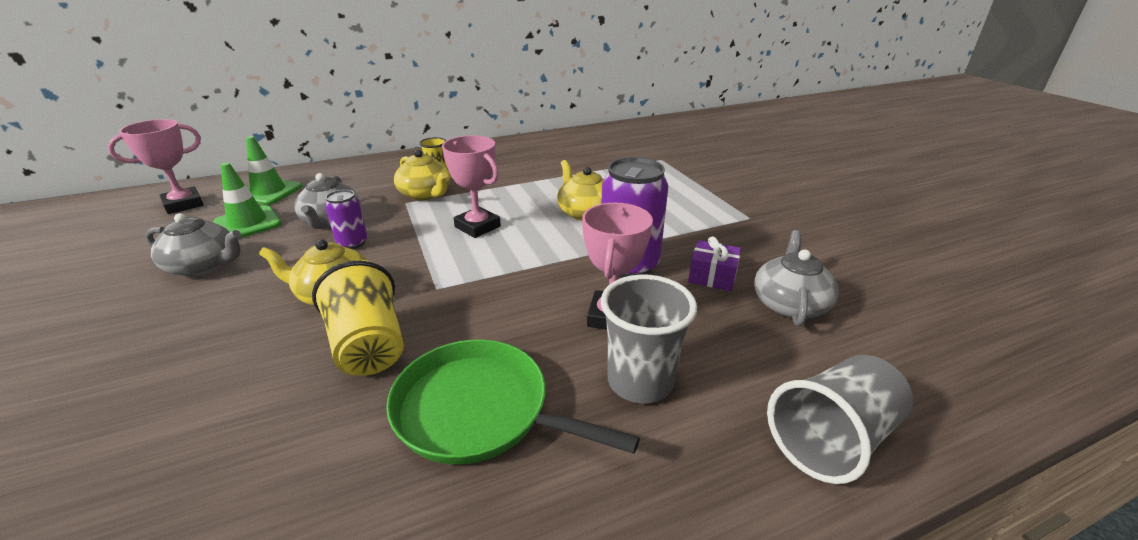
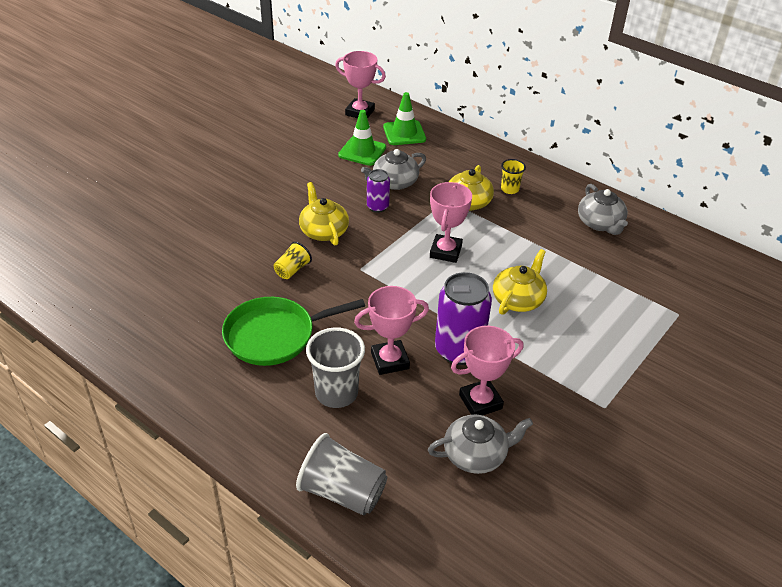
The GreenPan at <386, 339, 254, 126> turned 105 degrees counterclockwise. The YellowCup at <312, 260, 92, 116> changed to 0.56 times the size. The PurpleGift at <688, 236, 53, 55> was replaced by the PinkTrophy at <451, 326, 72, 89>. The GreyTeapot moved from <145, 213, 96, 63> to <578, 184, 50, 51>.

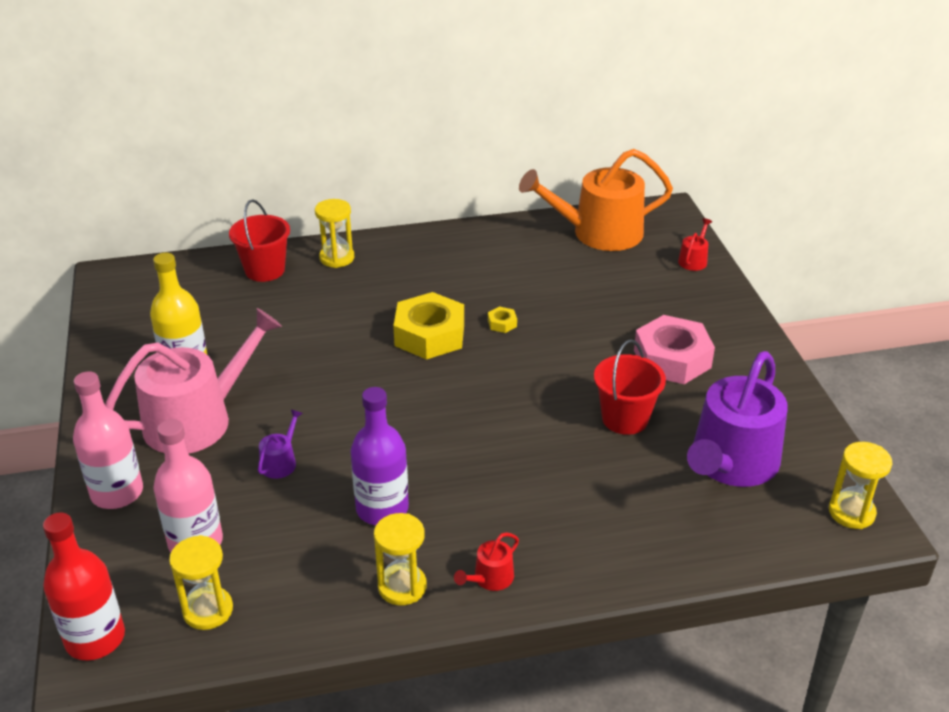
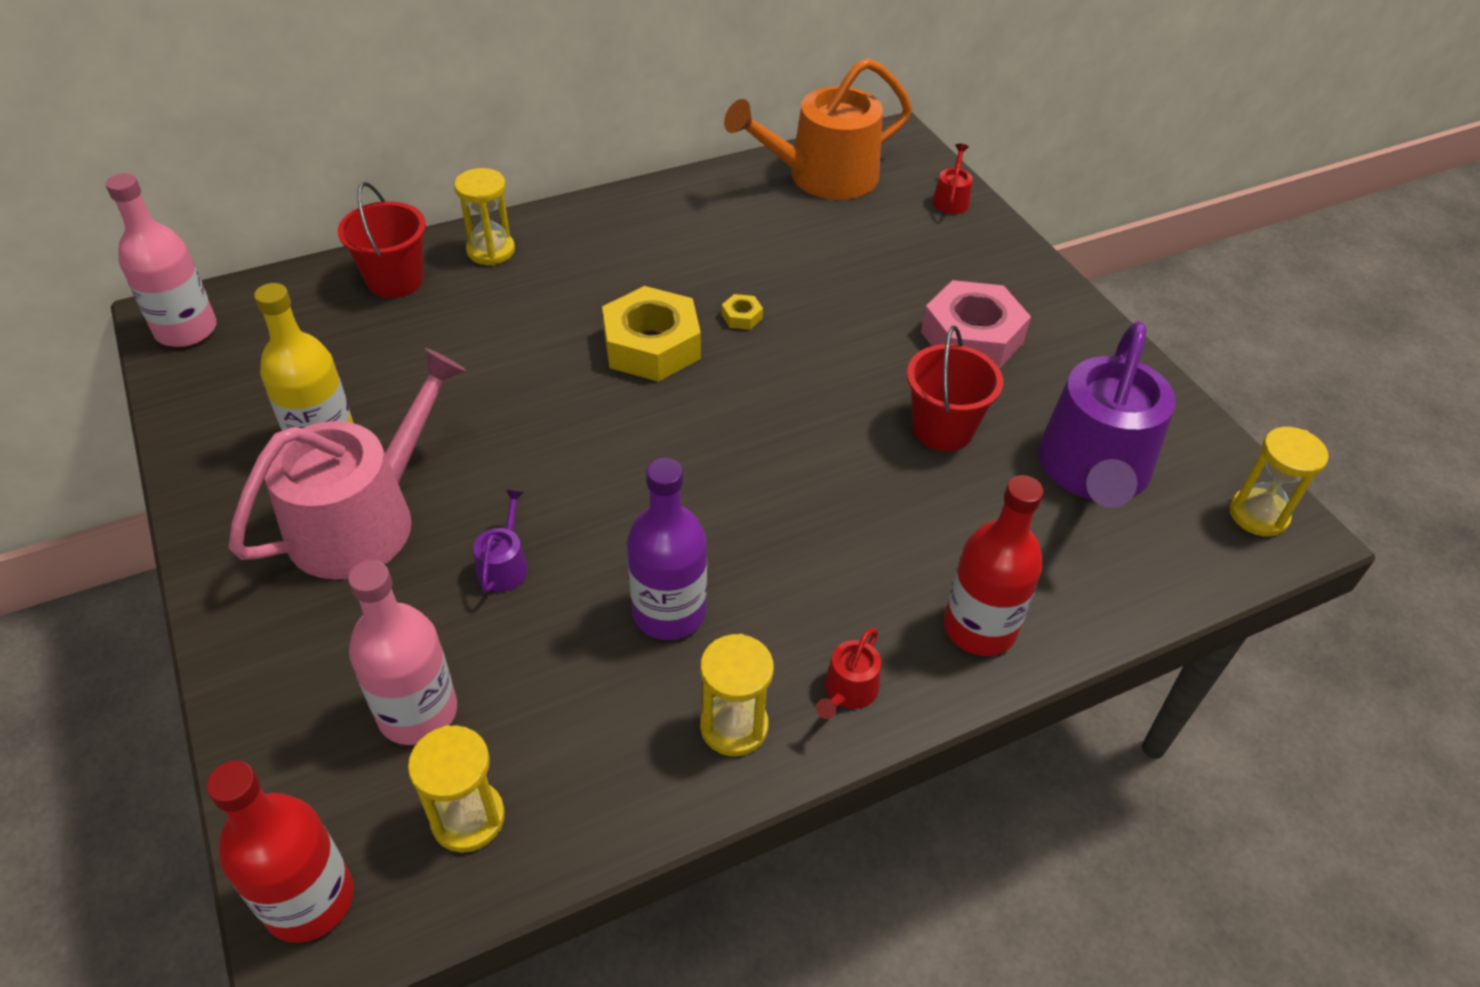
The PinkBottle moved from <73, 371, 70, 138> to <106, 173, 111, 174>. The RedBottle at <944, 475, 100, 181> appeared.

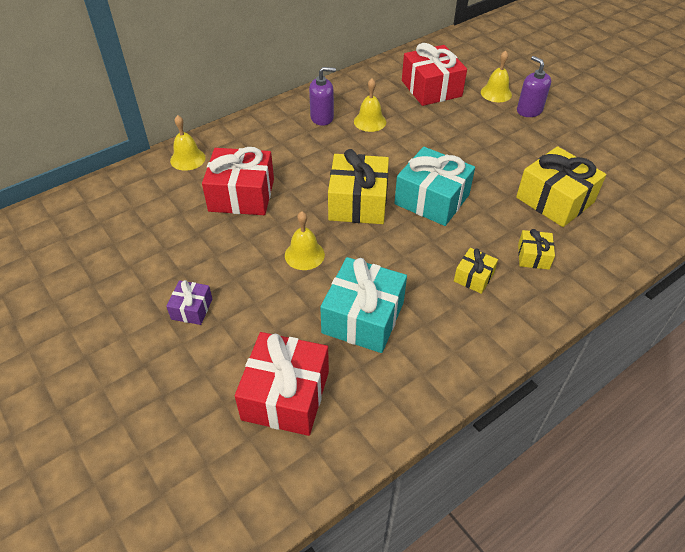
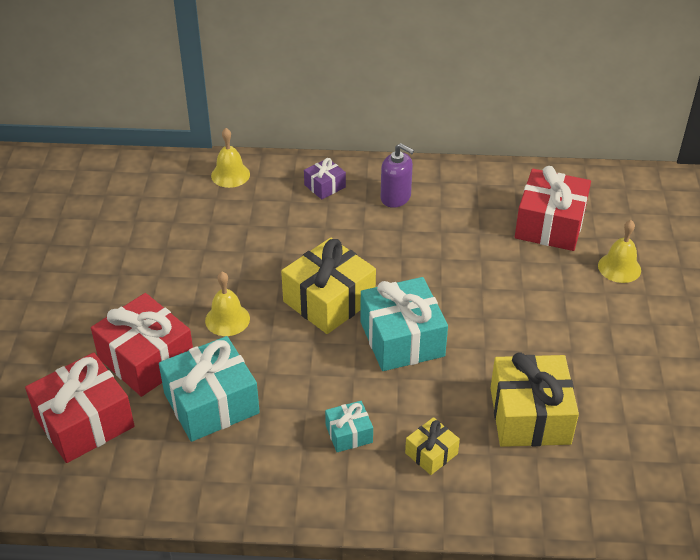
The RedGift moved from <202, 147, 72, 68> to <91, 293, 102, 104>. The PurpleGift moved from <166, 280, 46, 45> to <304, 158, 42, 41>. The YellowGift at <454, 248, 44, 46> became the TurquoiseGift at <325, 401, 48, 51>. The YellowBell at <354, 78, 32, 54> disappeared. The PurpleSoapDispenser at <517, 56, 34, 61> disappeared.

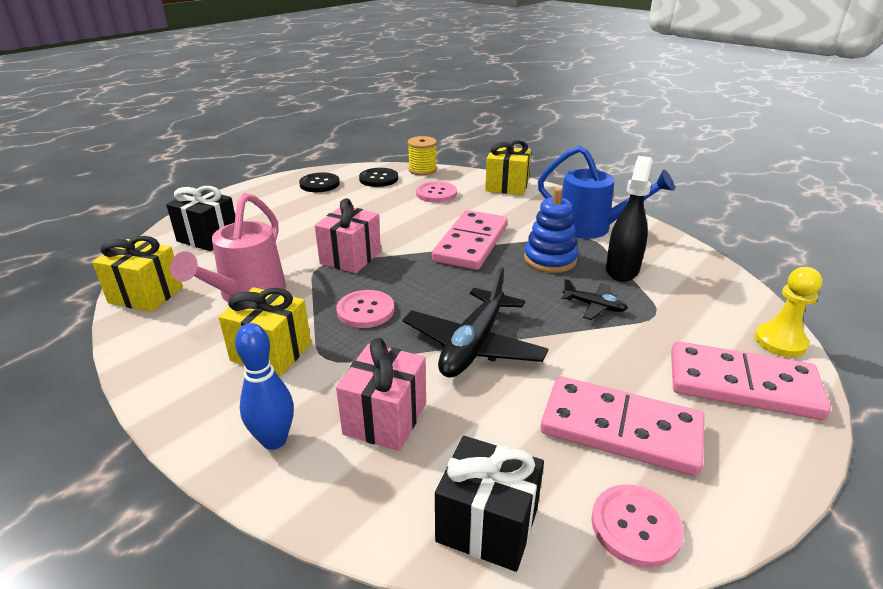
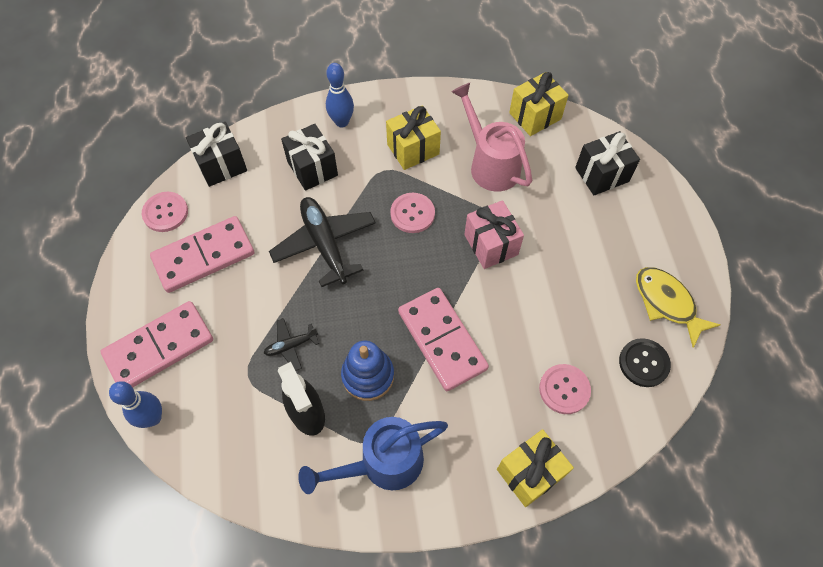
The YellowPawn at <755, 267, 68, 90> was replaced by the BlueBowlingPin at <109, 381, 53, 47>. The PinkGift at <336, 338, 90, 113> became the BlackGift at <281, 124, 57, 67>. The BlackButton at <299, 172, 41, 20> was replaced by the YellowFish at <636, 267, 84, 81>. The YellowSpool at <408, 136, 29, 39> disappeared.

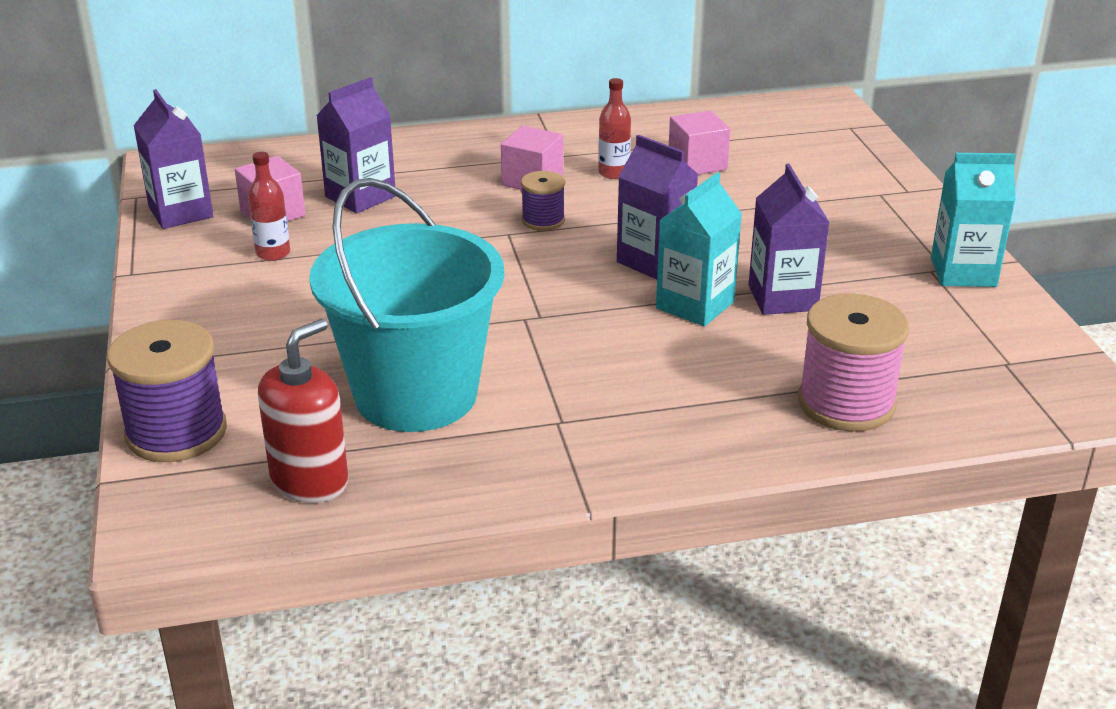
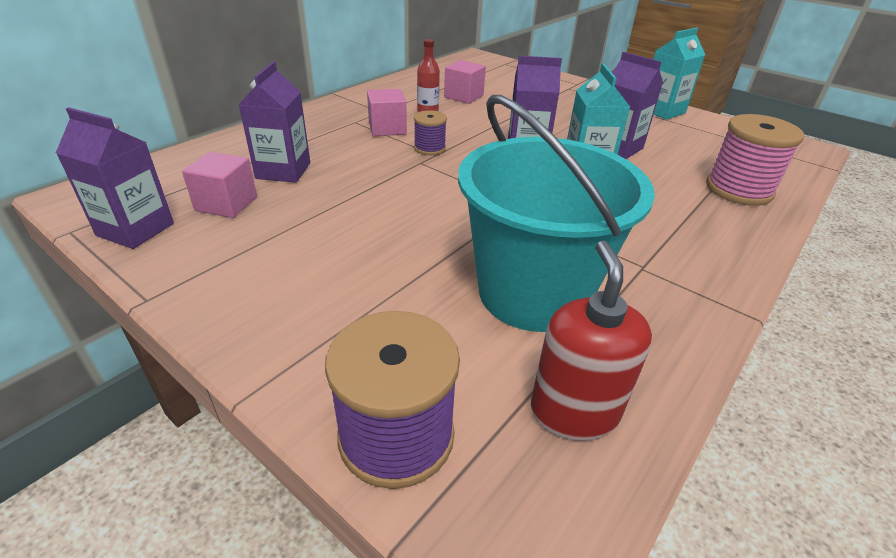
The RedBottle at <248, 152, 42, 109> disappeared.

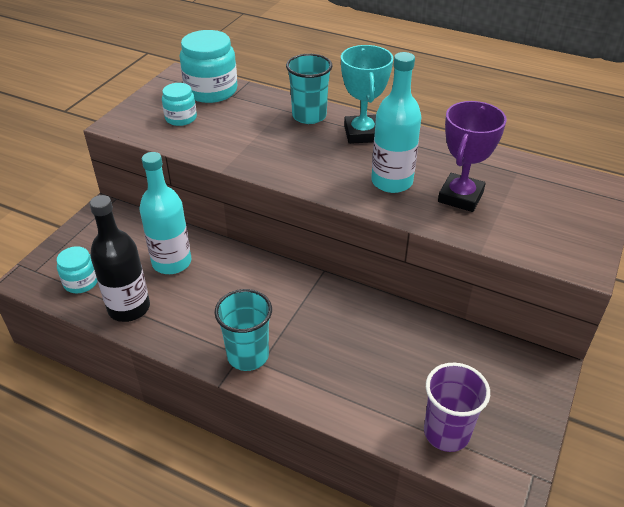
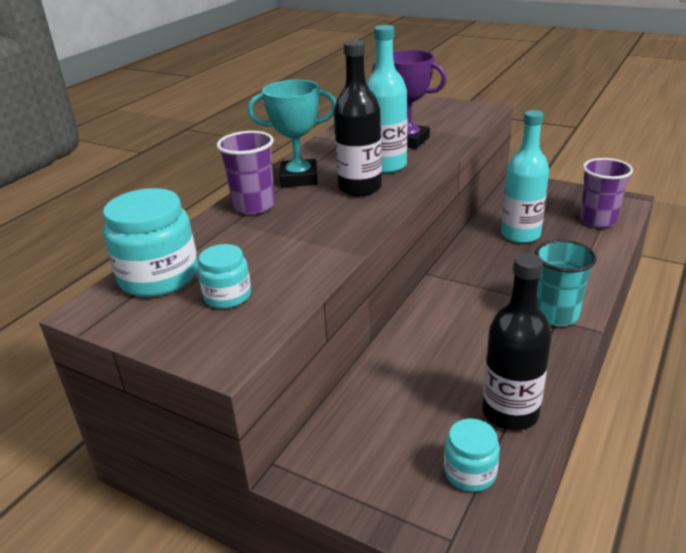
The TurquoiseCup at <286, 54, 47, 70> became the PurpleCup at <217, 131, 58, 84>. The BlackBottle at <334, 40, 48, 156> appeared. The TurquoiseBottle moved from <140, 152, 51, 122> to <501, 110, 48, 133>.

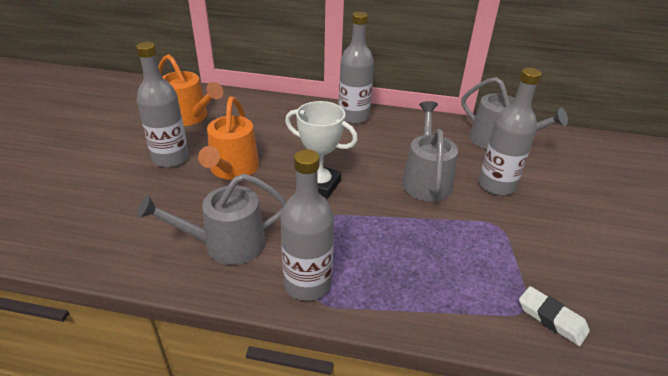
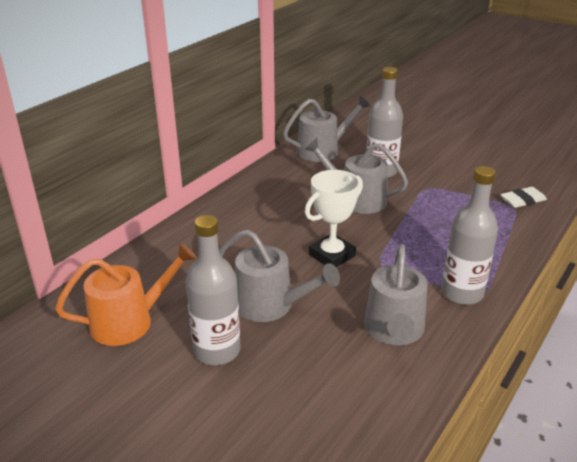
The OrangeWateringCan at <198, 97, 61, 83> became the GreyWateringCan at <219, 230, 121, 92>. The GreyBottle at <339, 12, 35, 112> disappeared.

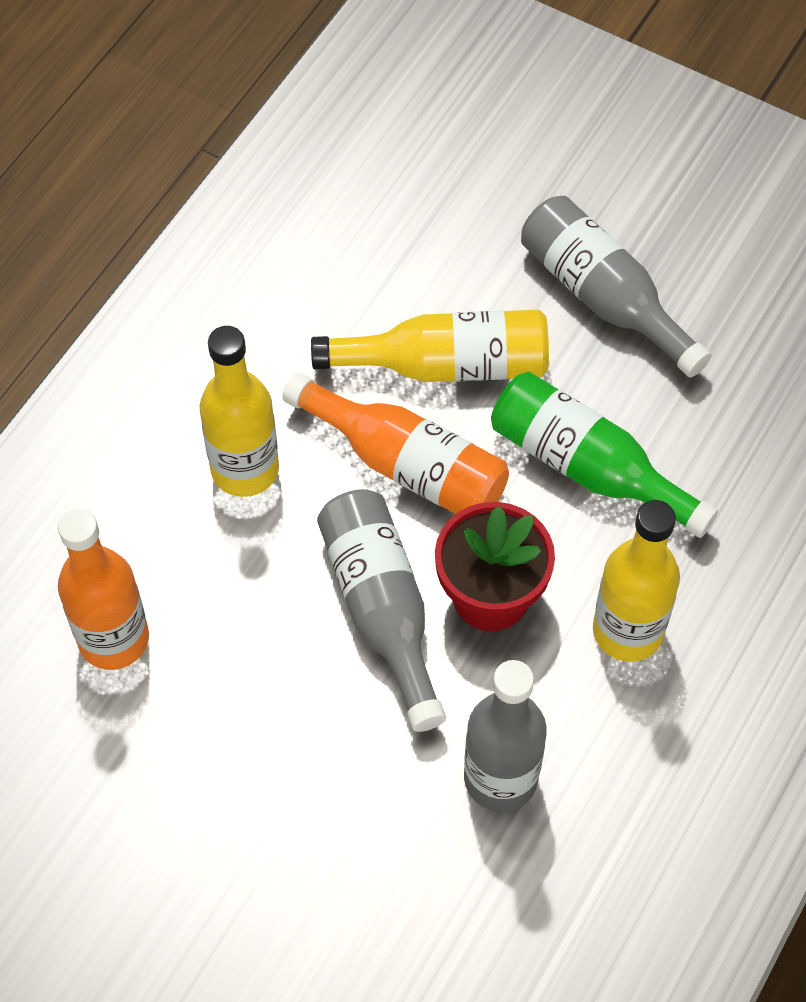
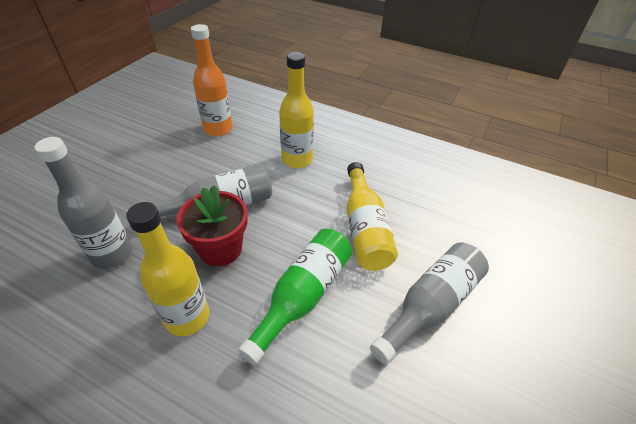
The OrangeBottle at <282, 372, 227, 142> disappeared.

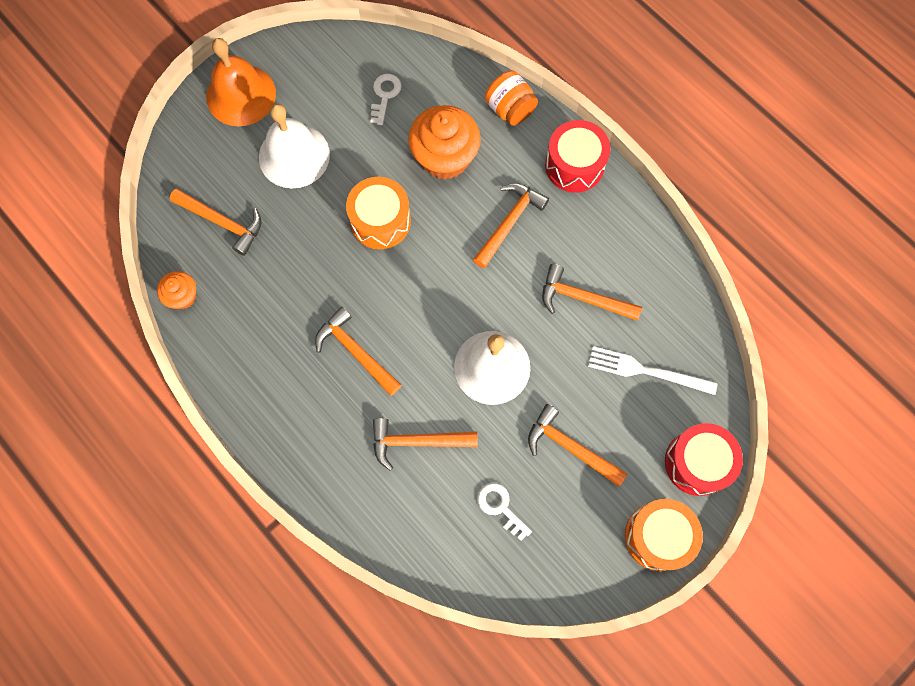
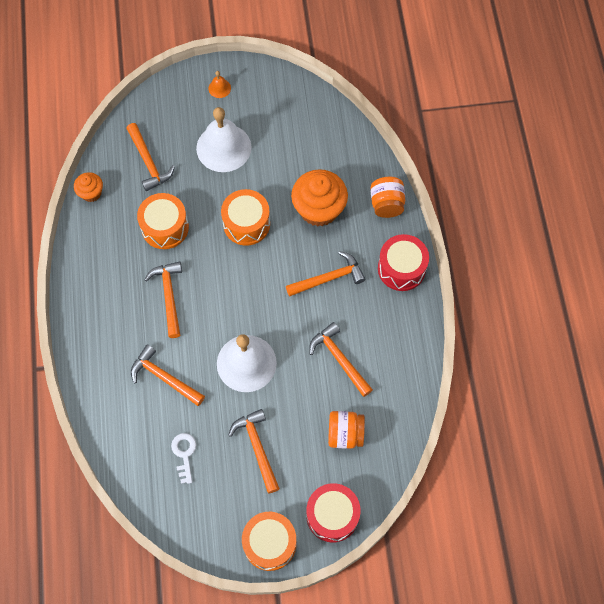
The OrangeDrum at <137, 193, 52, 56> appeared. The OrangeBell at <206, 38, 70, 88> changed to 0.42 times the size. The WhiteFork at <588, 346, 130, 49> was replaced by the OrangeJar at <328, 411, 37, 38>. The WhiteKey at <371, 74, 31, 51> disappeared.

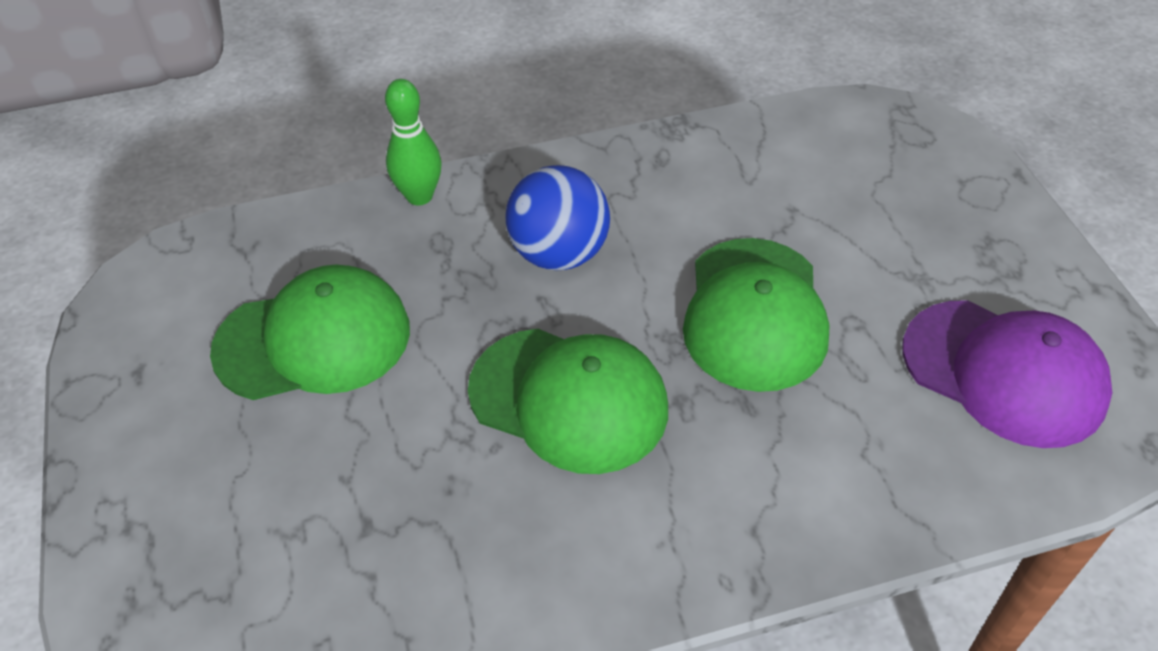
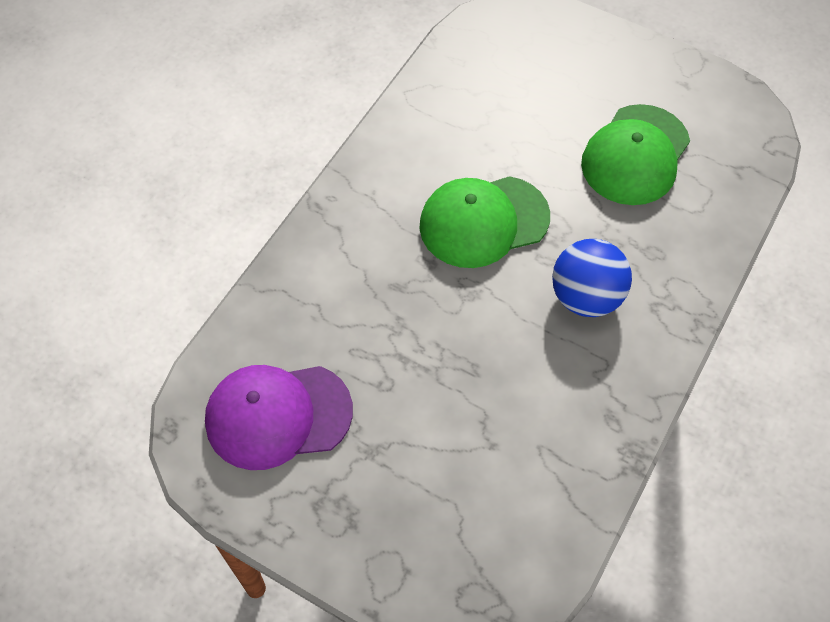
The GreenBowlingPin at <385, 79, 57, 126> disappeared. The GreenCap at <683, 238, 146, 154> disappeared.

